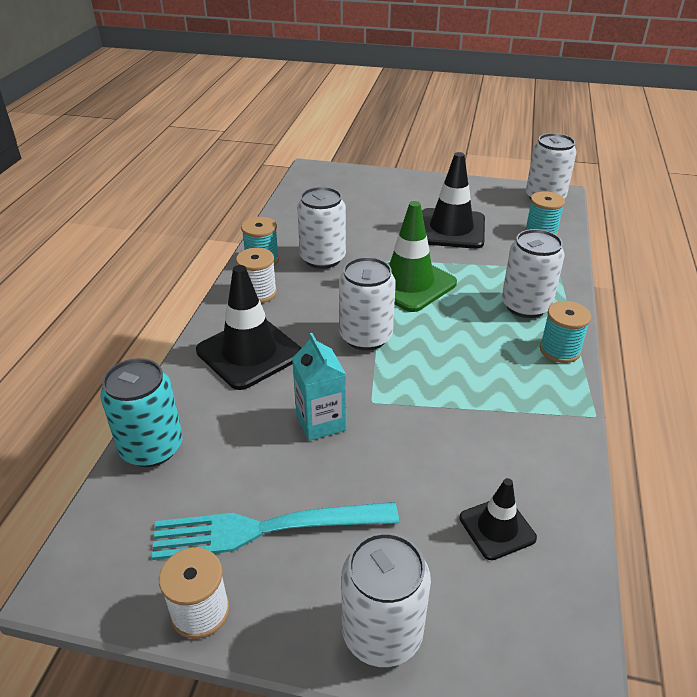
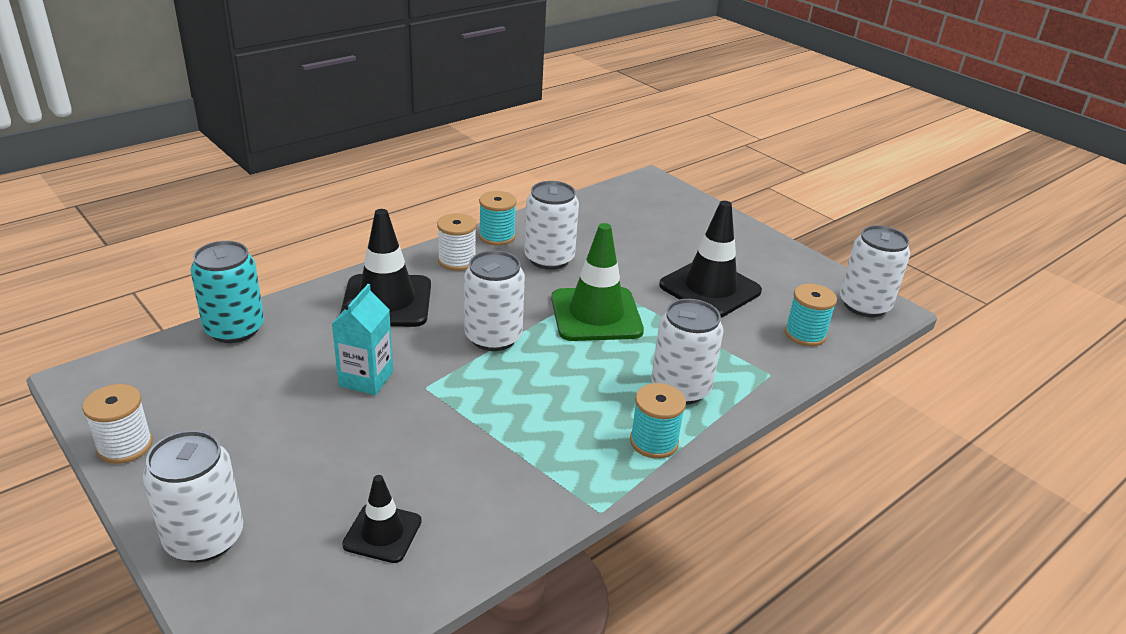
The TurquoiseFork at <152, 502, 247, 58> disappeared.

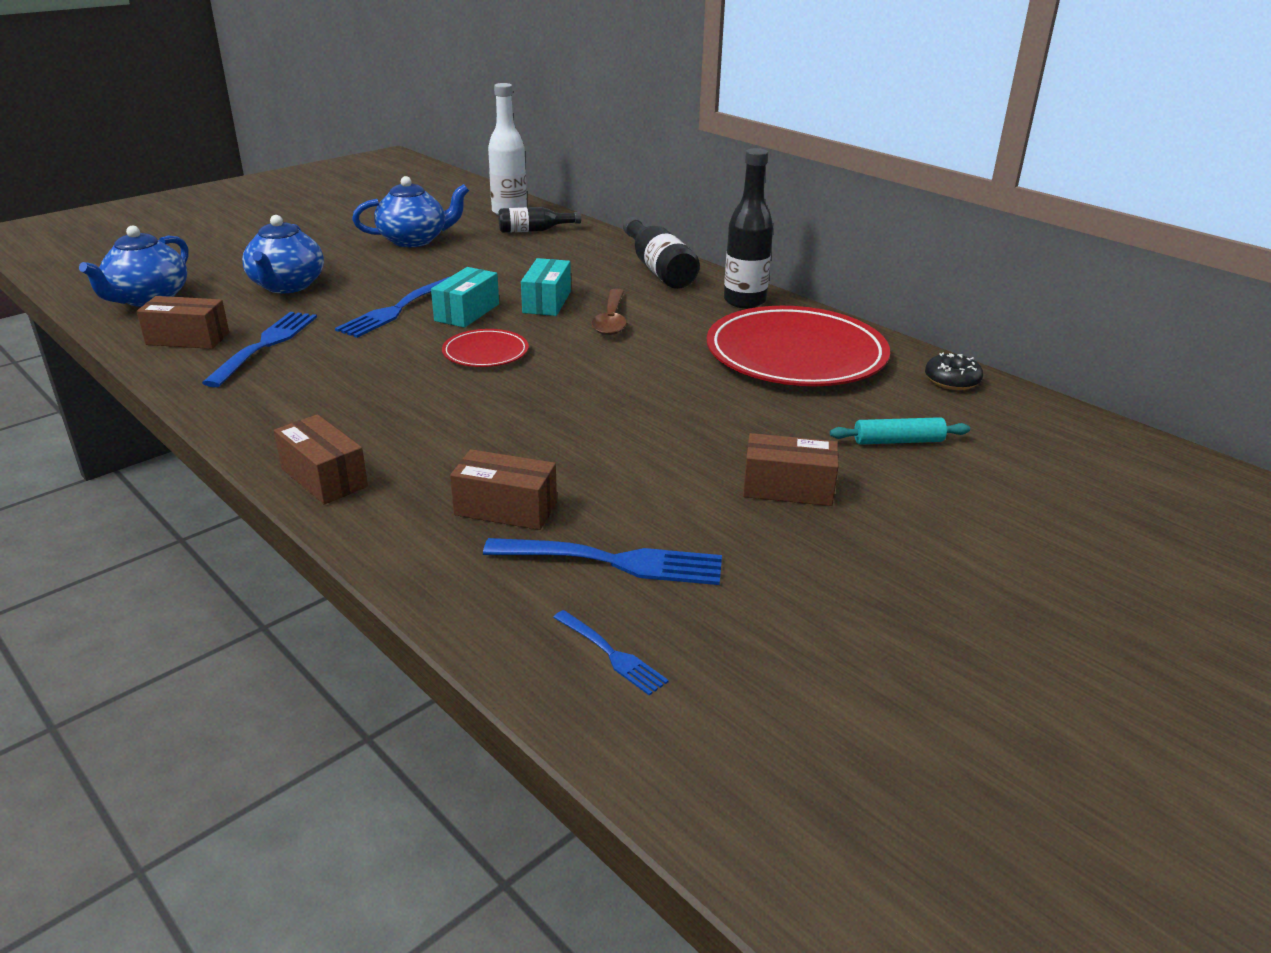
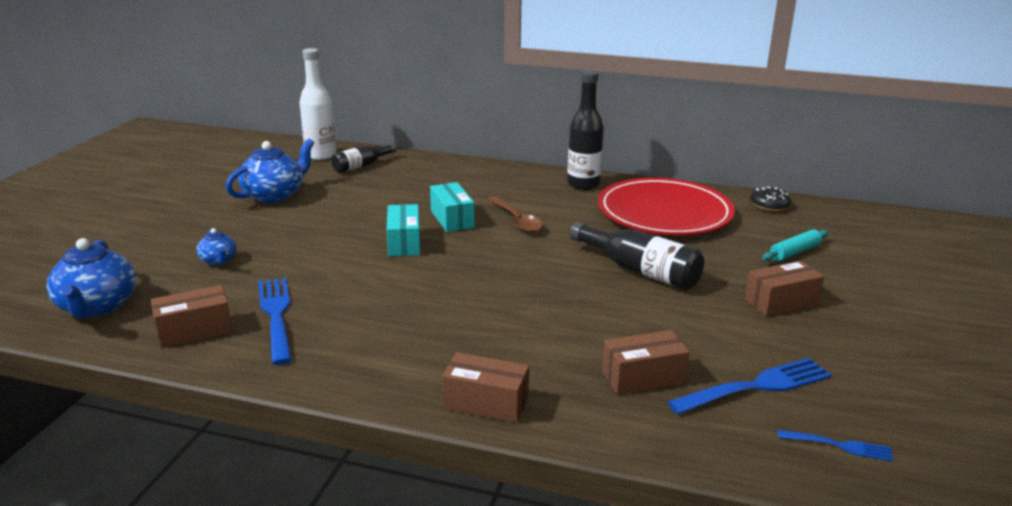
The BlueTeapot at <242, 215, 82, 78> changed to 0.52 times the size. The BlackBottle moved from <623, 217, 77, 72> to <570, 222, 134, 68>. The BlueFork at <335, 277, 114, 61> disappeared. The RedPlate at <442, 329, 87, 38> disappeared.

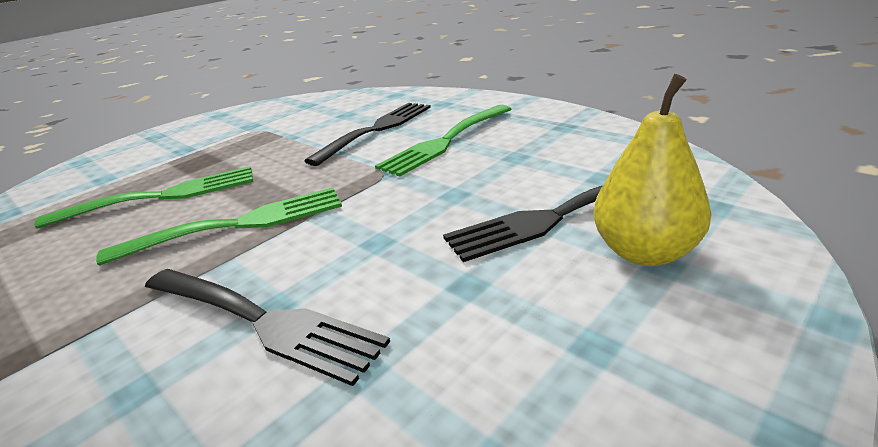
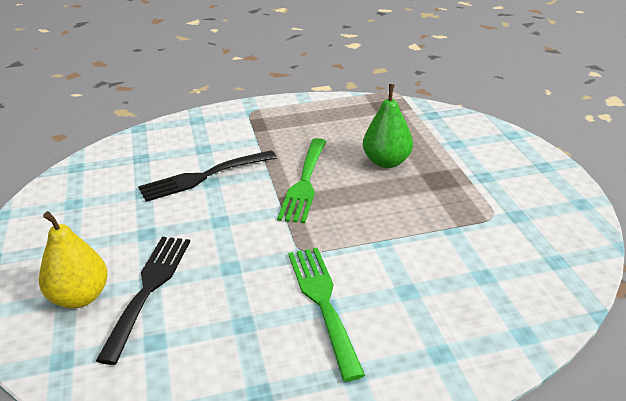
The GreenFork at <34, 166, 219, 63> was replaced by the GreenPear at <363, 84, 50, 84>. The BlackFork at <305, 103, 126, 63> disappeared.

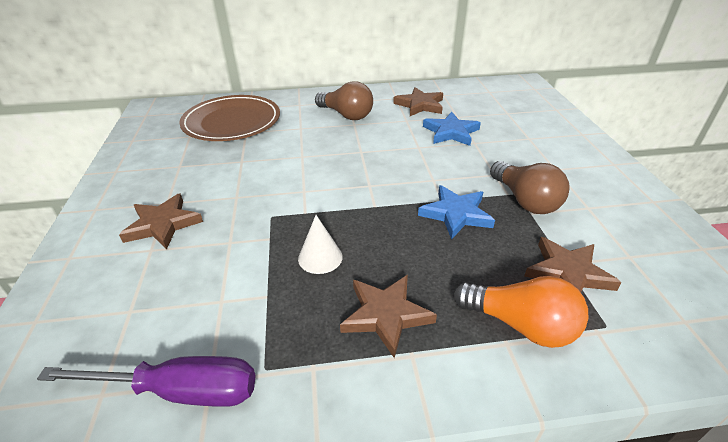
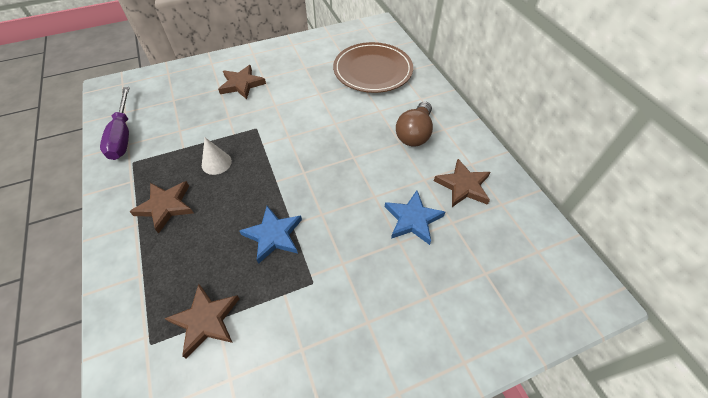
The OrangeLightBulb at <454, 276, 134, 72> disappeared. The BrownLightBulb at <490, 161, 80, 53> disappeared.

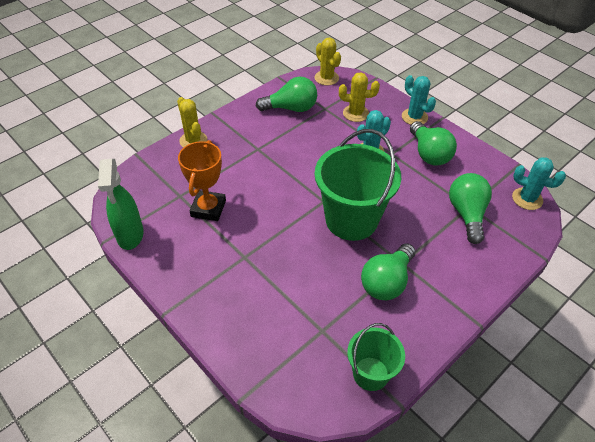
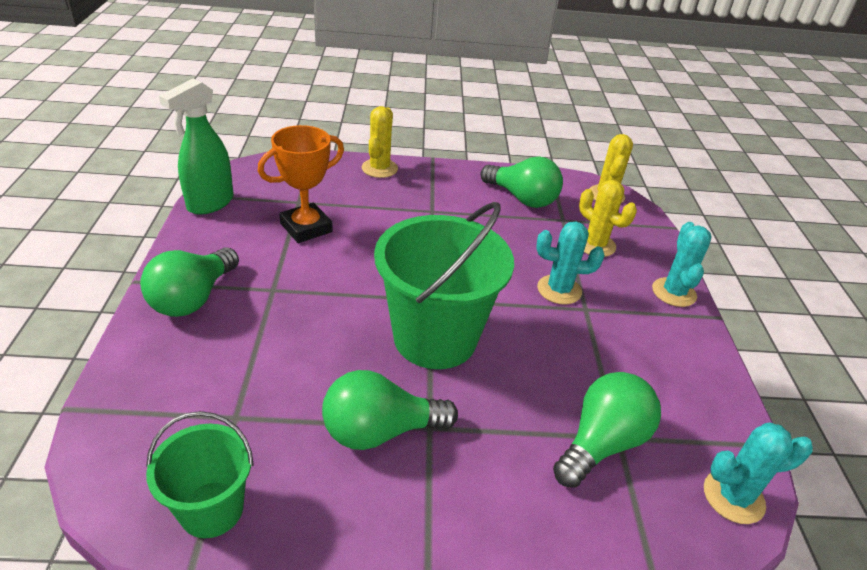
The GreenLightBulb moved from <410, 121, 47, 45> to <140, 247, 99, 70>. The TurquoiseCactus at <512, 157, 54, 53> turned 75 degrees counterclockwise.

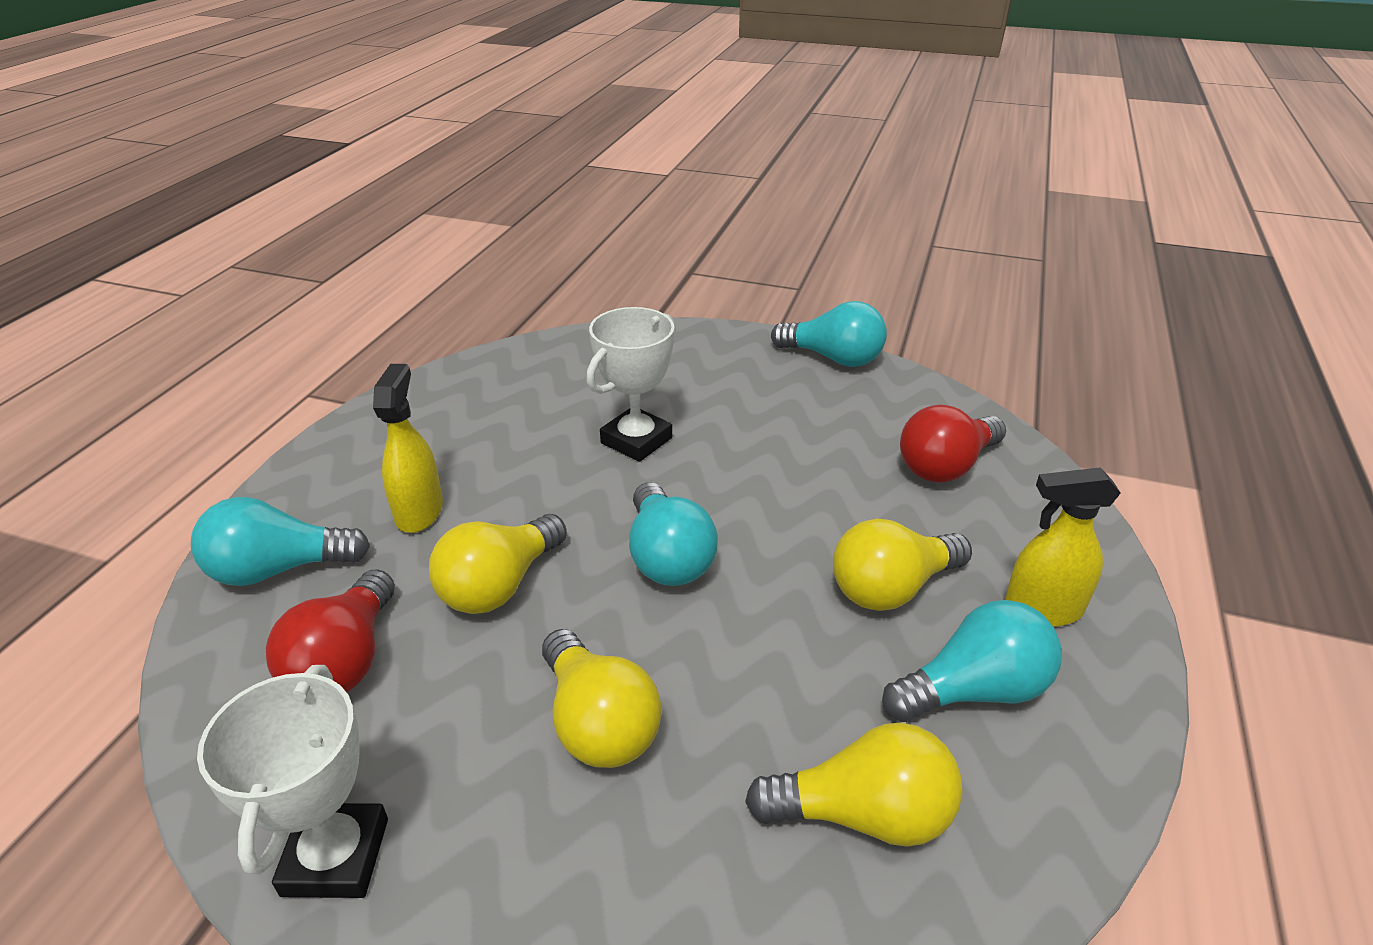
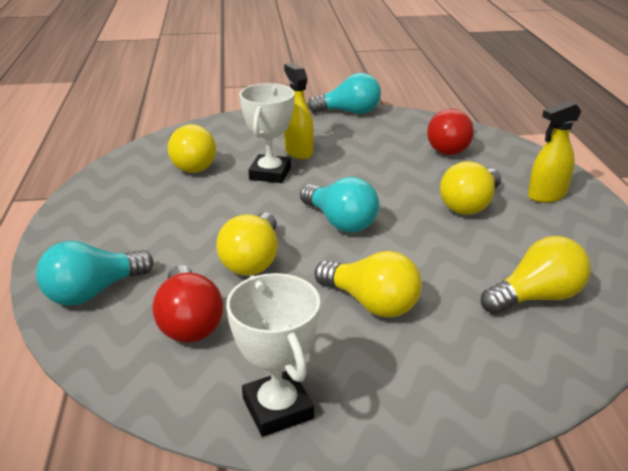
The YellowLightBulb at <168, 124, 48, 49> appeared. The YellowSprayBottle moved from <373, 364, 70, 169> to <284, 63, 30, 96>. The TurquoiseLightBulb at <882, 600, 180, 122> disappeared.

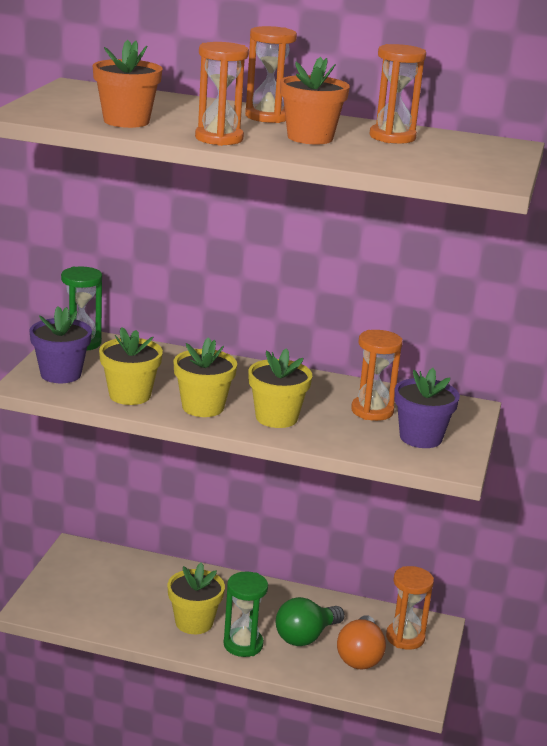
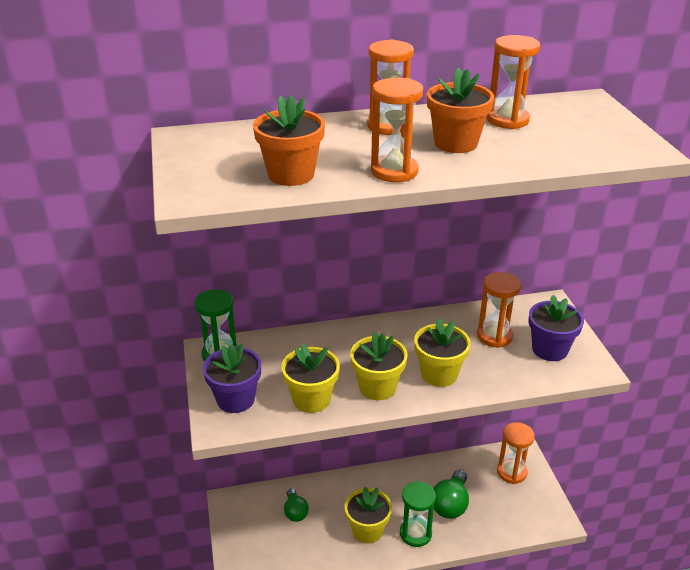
The GreenLightBulb at <284, 488, 25, 34> appeared. The OrangeLightBulb at <337, 615, 49, 55> disappeared.

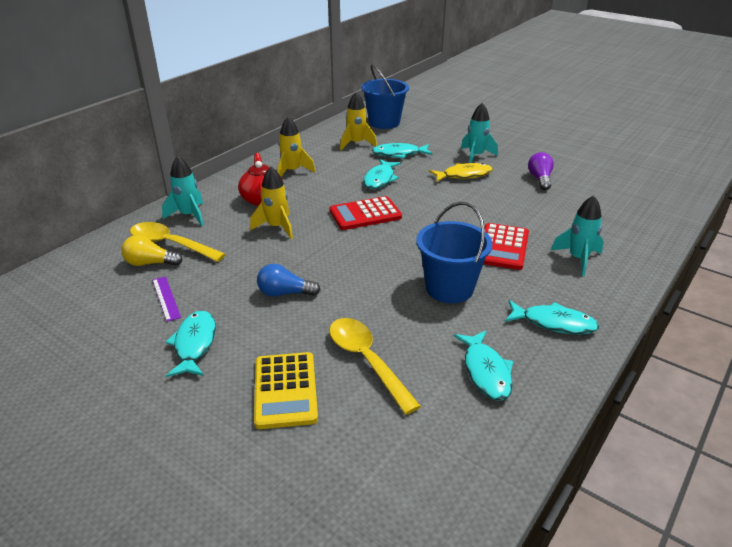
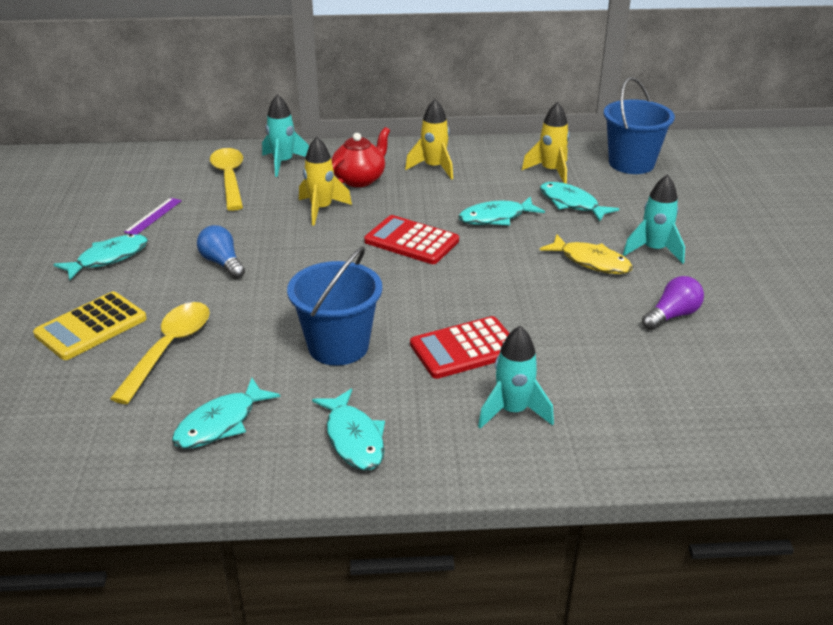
The YellowLightBulb at <121, 235, 62, 31> disappeared.

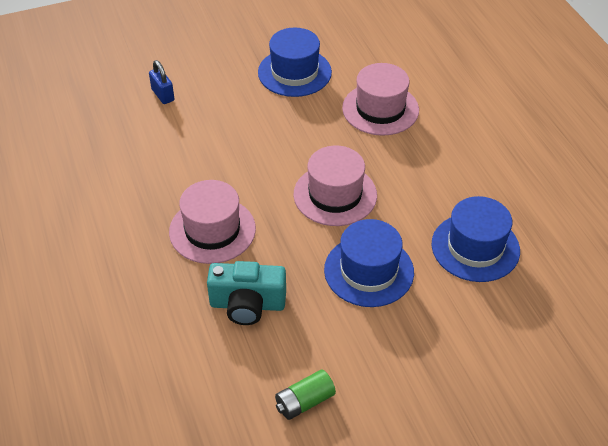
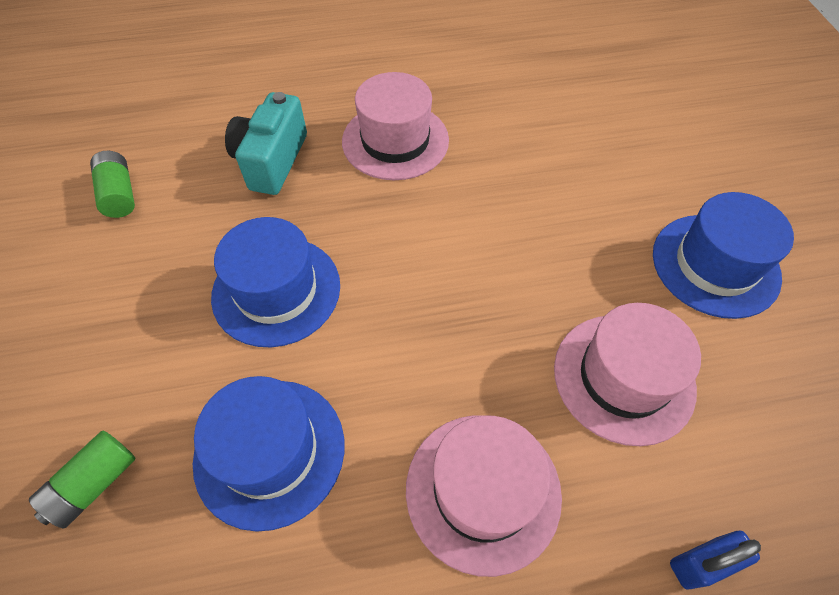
The GreenBattery at <29, 431, 107, 97> appeared. The PinkHat moved from <293, 146, 84, 80> to <406, 415, 156, 162>. The BluePadlock moved from <149, 60, 25, 44> to <670, 531, 91, 59>.

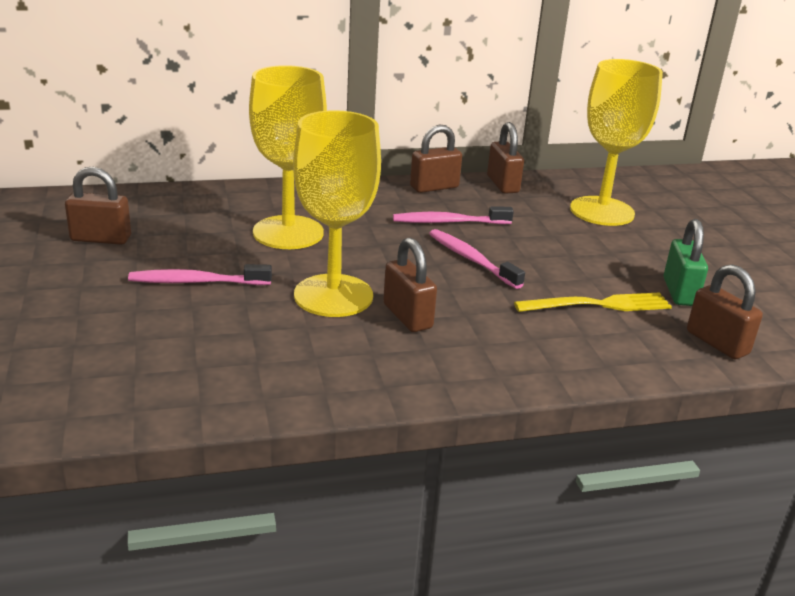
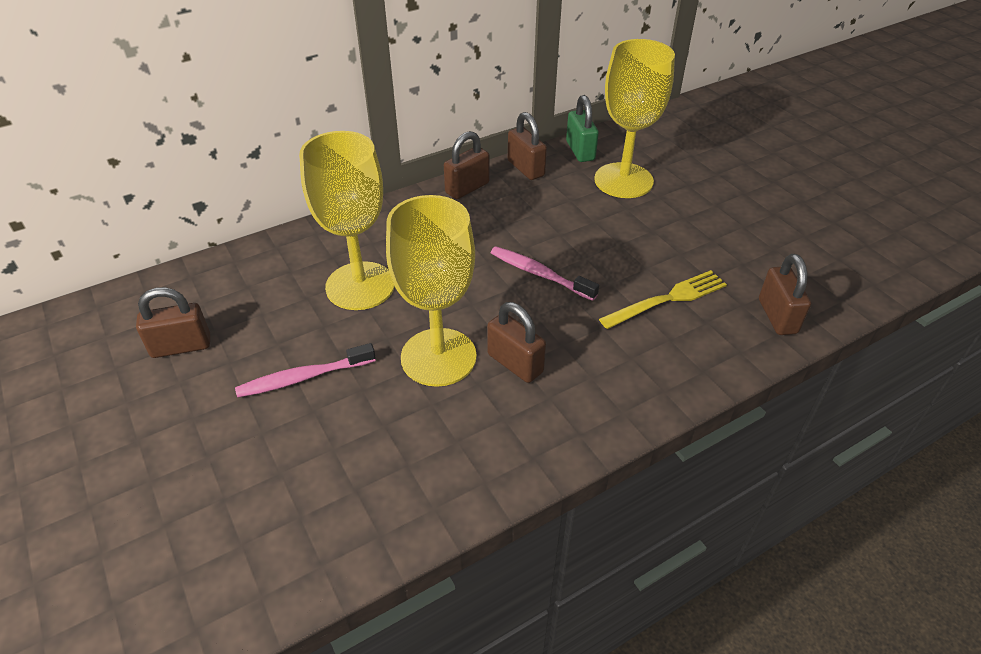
The GreenPadlock moved from <664, 219, 44, 87> to <566, 95, 33, 67>. The BrownPadlock at <687, 264, 76, 95> turned 45 degrees clockwise. The PinkToothbrush at <393, 206, 121, 18> disappeared.

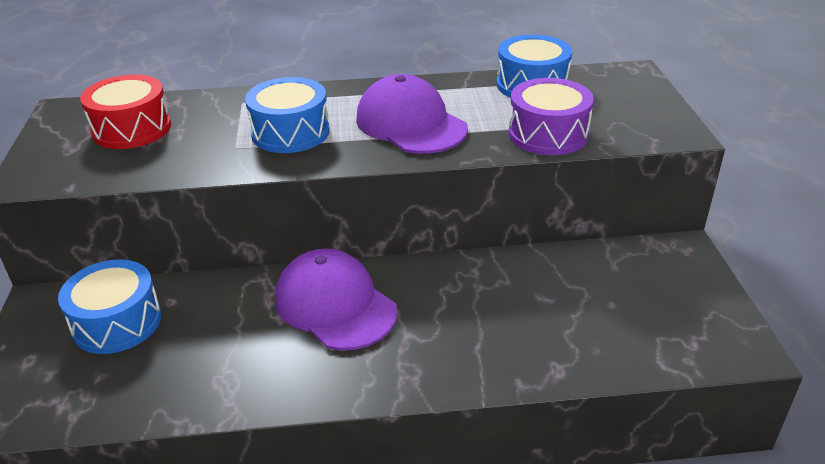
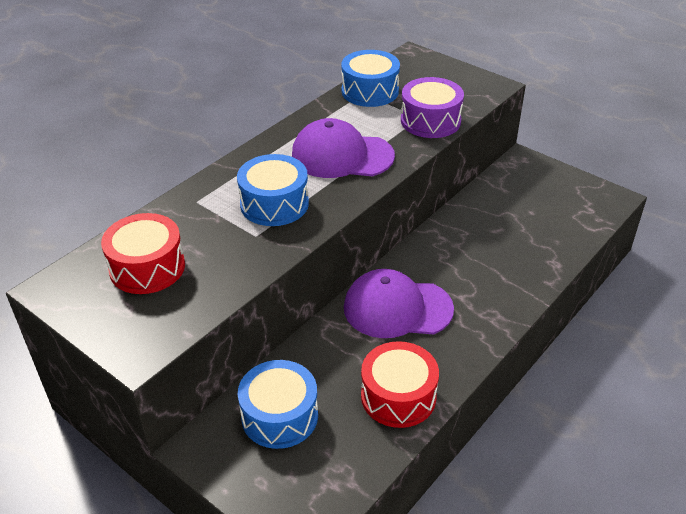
The RedDrum at <361, 341, 78, 87> appeared.

